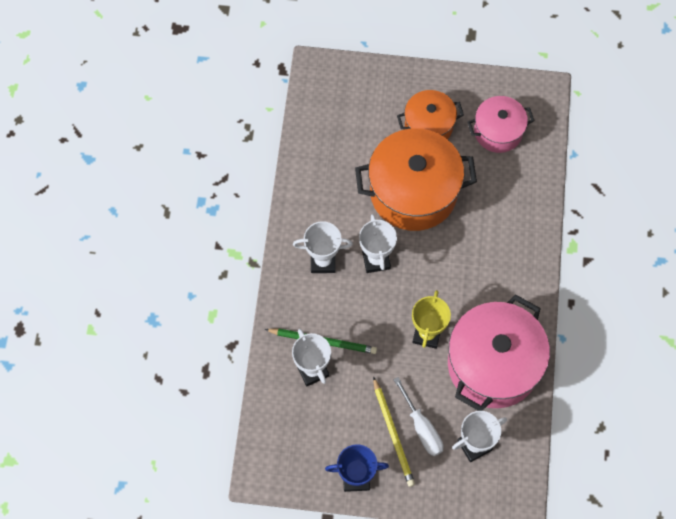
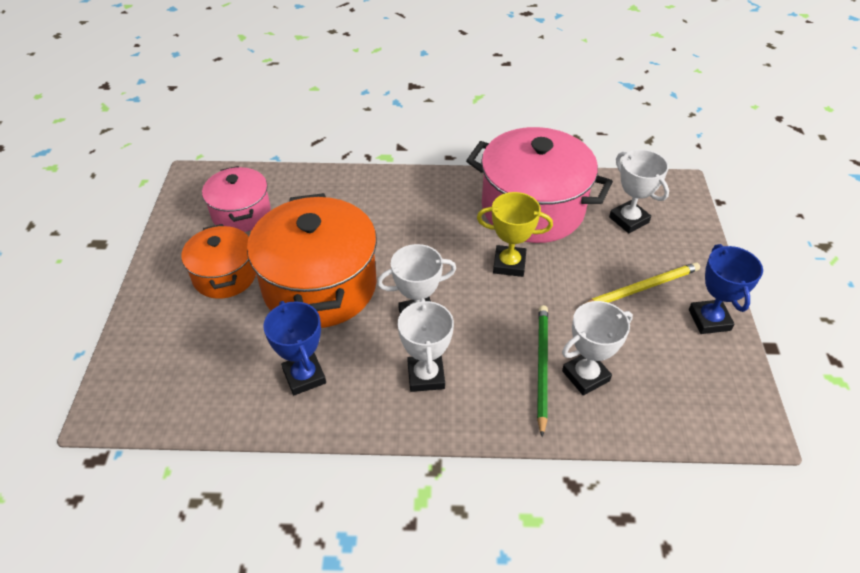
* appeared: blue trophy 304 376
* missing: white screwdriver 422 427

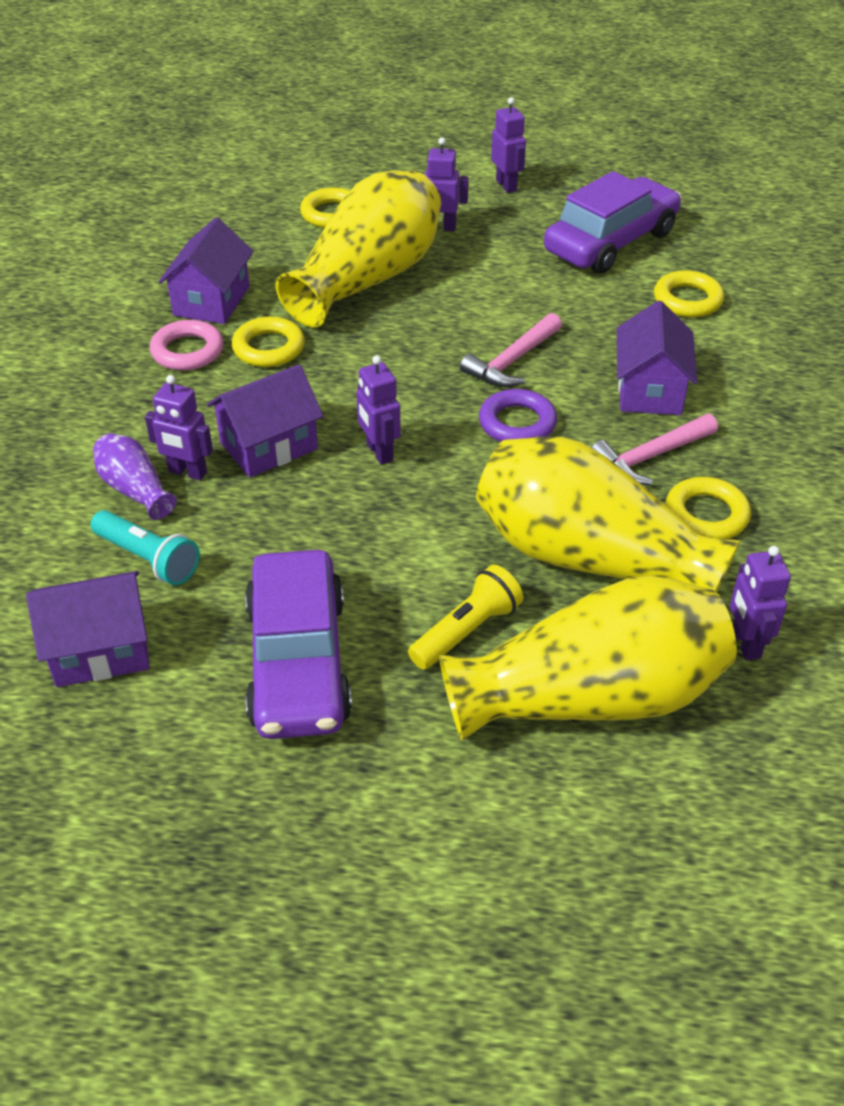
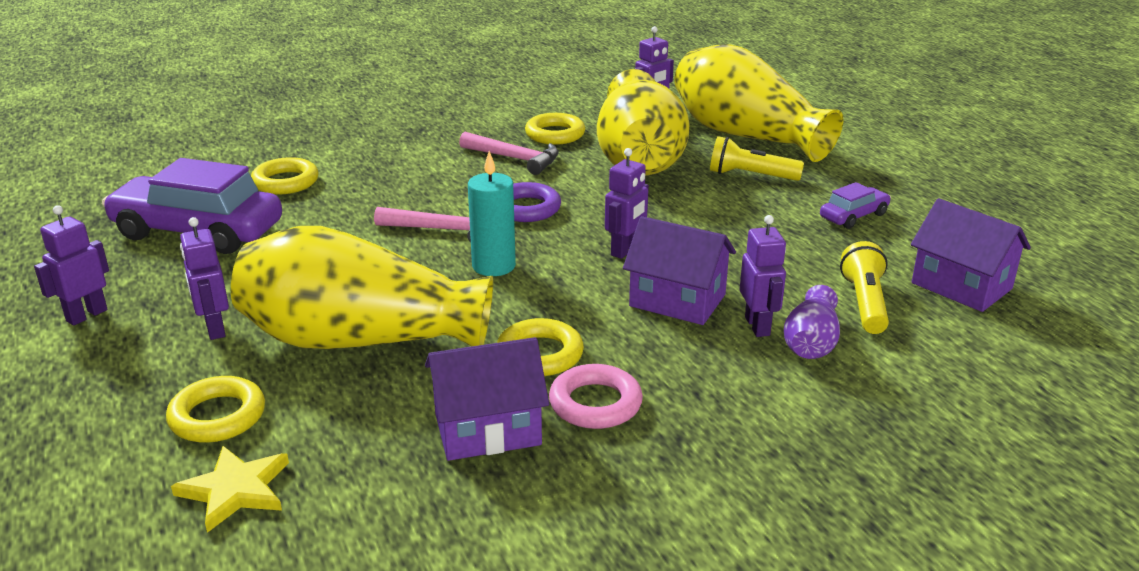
* appeared: yellow star 235 490
* appeared: turquoise candle 493 266
* size: purple car 298 662 = 853 216 x0.47
* colour: turquoise flashlight 148 559 to yellow flashlight 865 303
* missing: purple house 650 390

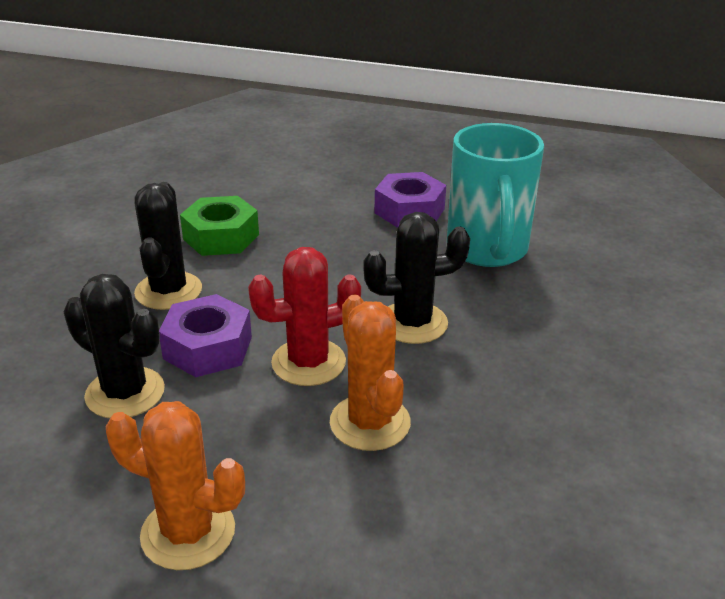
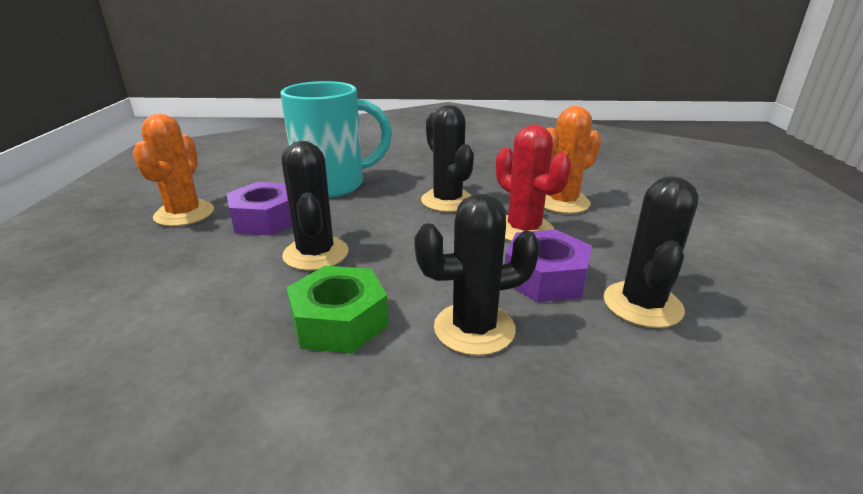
* relocated: orange cactus 188 532 to 184 214
* appeared: black cactus 316 254

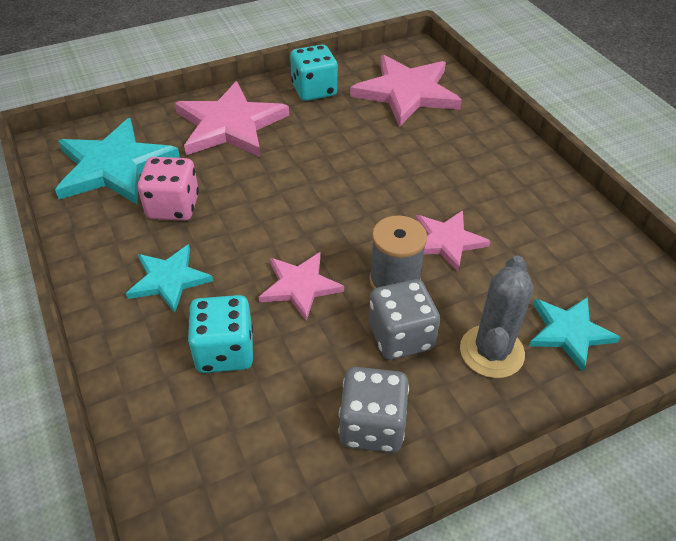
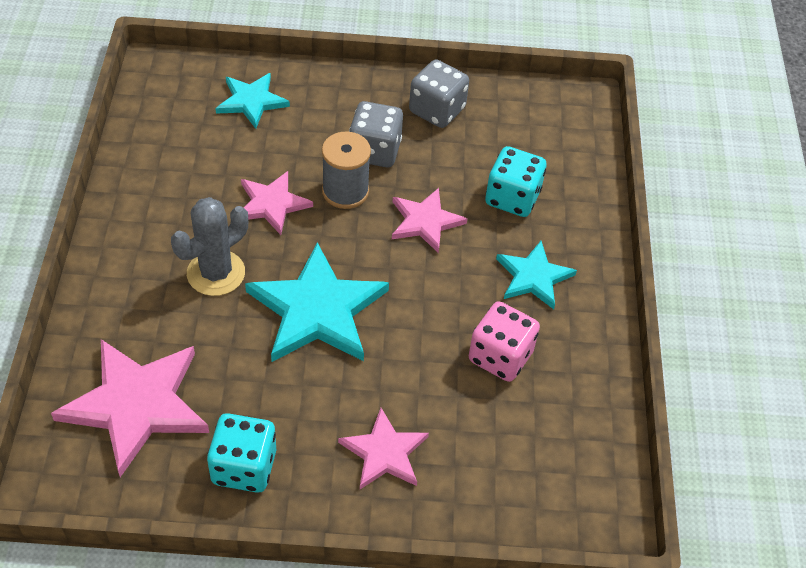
* relocated: grey cactus 491 351 to 216 273
* relocated: turquoise star 114 166 to 317 310
* size: pink star 230 125 = 384 452 x0.58

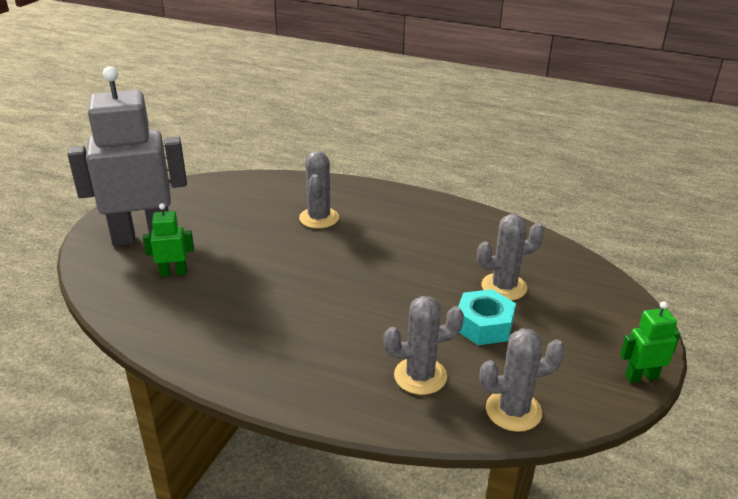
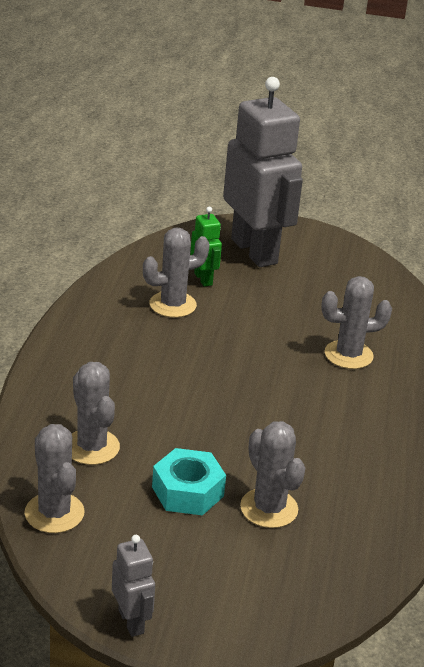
* colour: green robot 641 377 to grey robot 131 621
* appeared: grey cactus 172 305

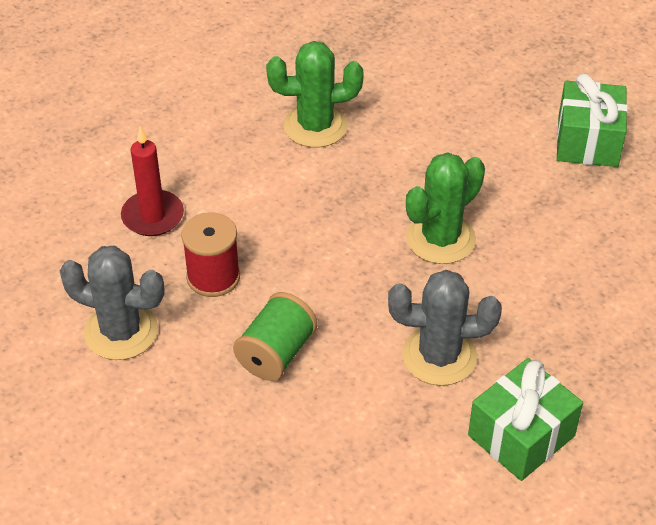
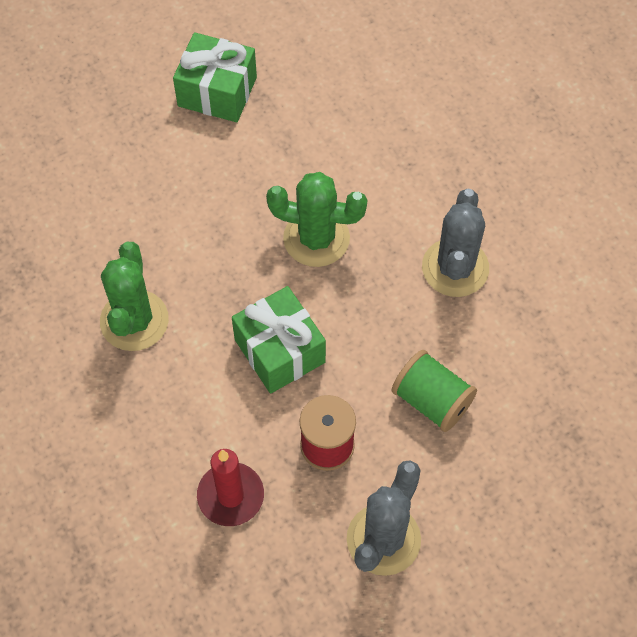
* relocated: green gift 521 436 to 279 351
* spun: green cactus 440 239 = 316 238 45 degrees counterclockwise

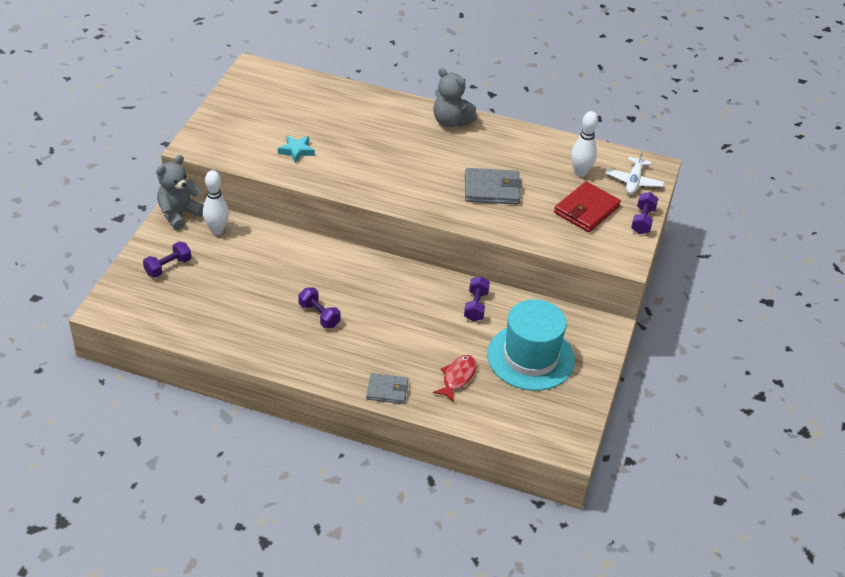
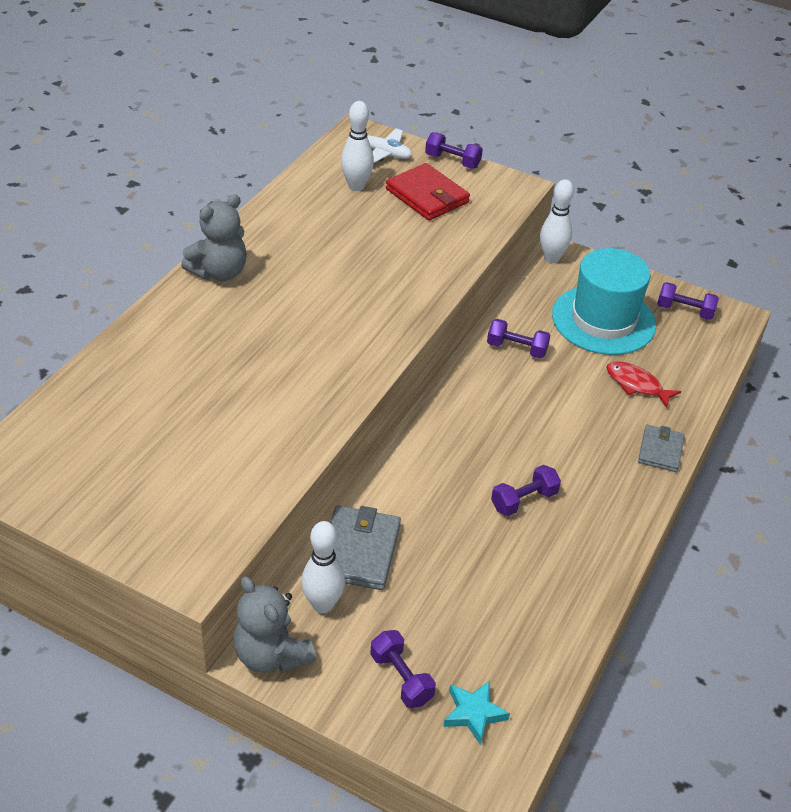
* relocated: grey wallet 492 189 to 359 551
* relocated: turquoise star 296 151 to 473 713
* appeared: white bowling pin 551 258
* appeared: purple dumbbell 684 311

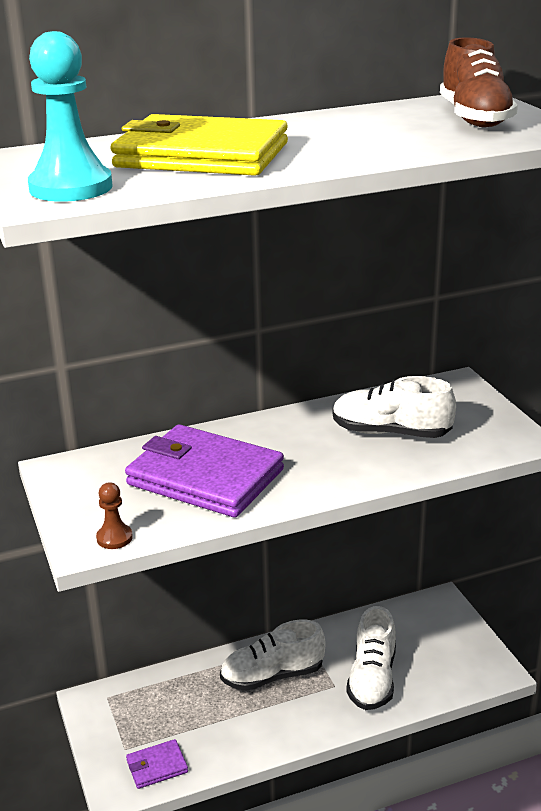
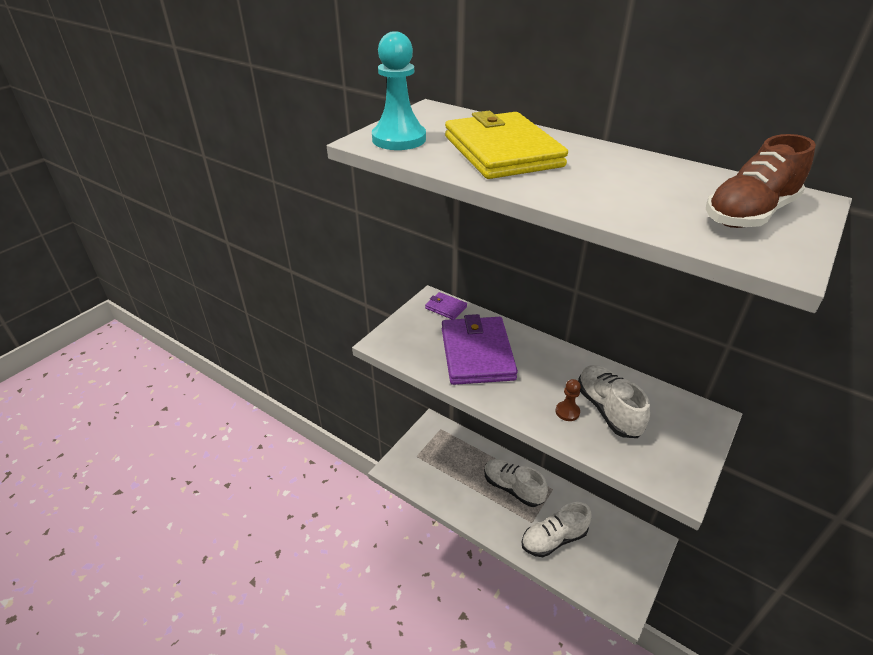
* relocated: purple wallet 157 766 to 446 308
* relocated: brown pawn 114 538 to 567 412

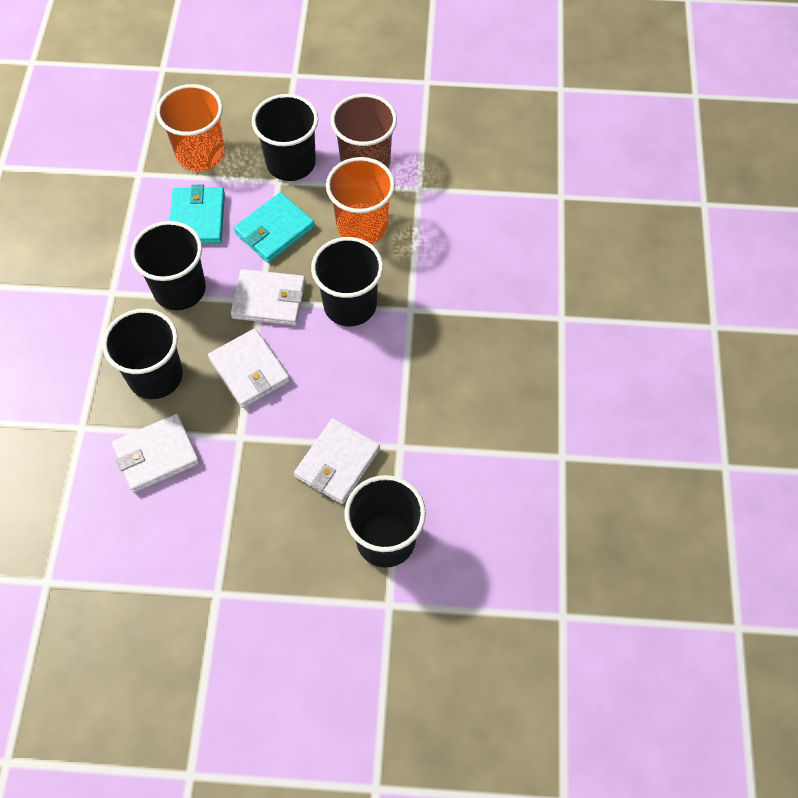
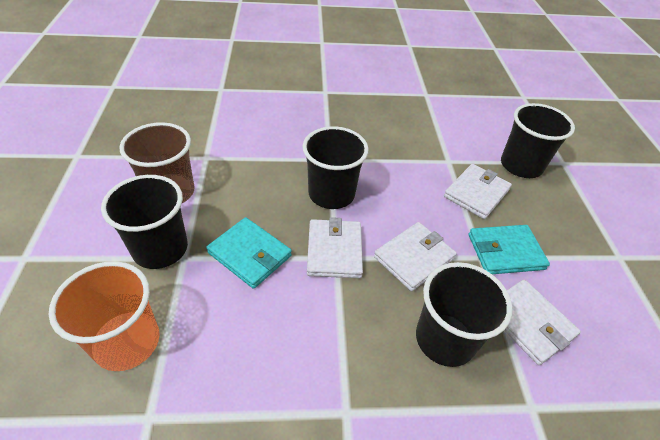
* spun: white wallet 337 463 = 476 193 75 degrees counterclockwise
* relocated: turquoise wallet 198 218 to 505 251
* missing: black cup 179 289
* missing: orange cup 362 226

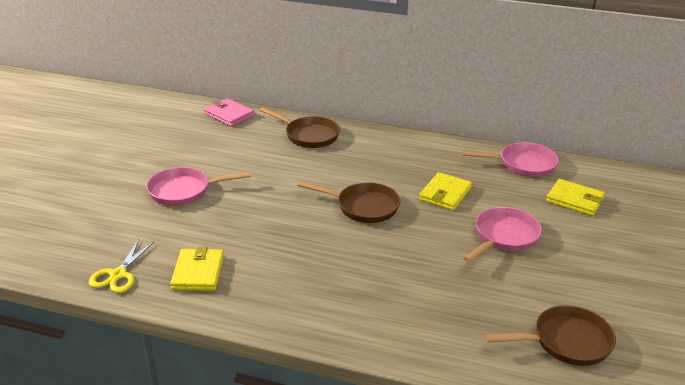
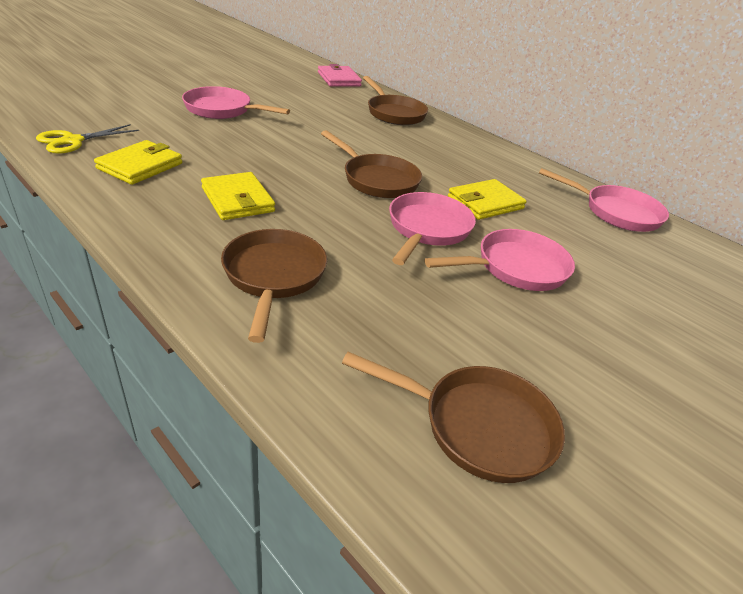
* relocated: yellow wallet 574 200 to 237 200
* appeared: brown pan 273 276
* appeared: pink pan 427 229

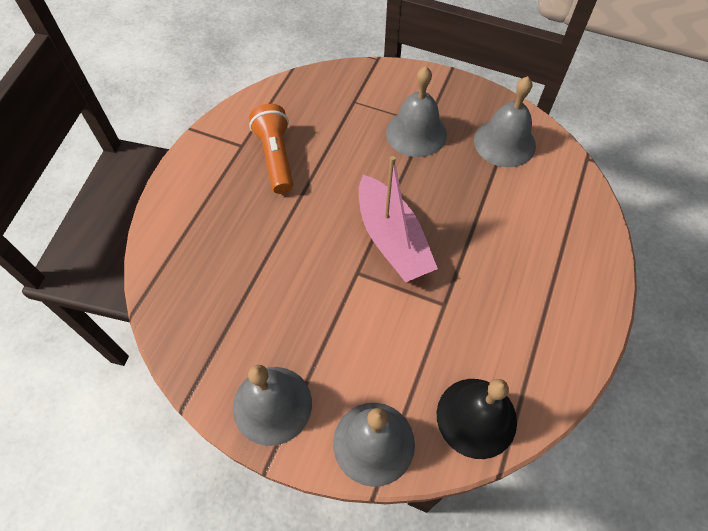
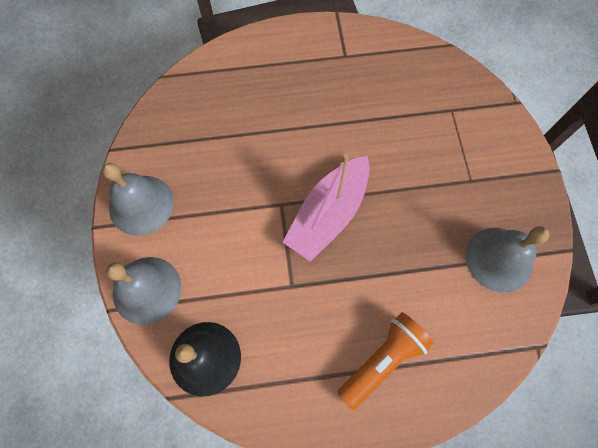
* relocated: orange flashlight 276 157 to 382 360
* missing: grey bell 416 133

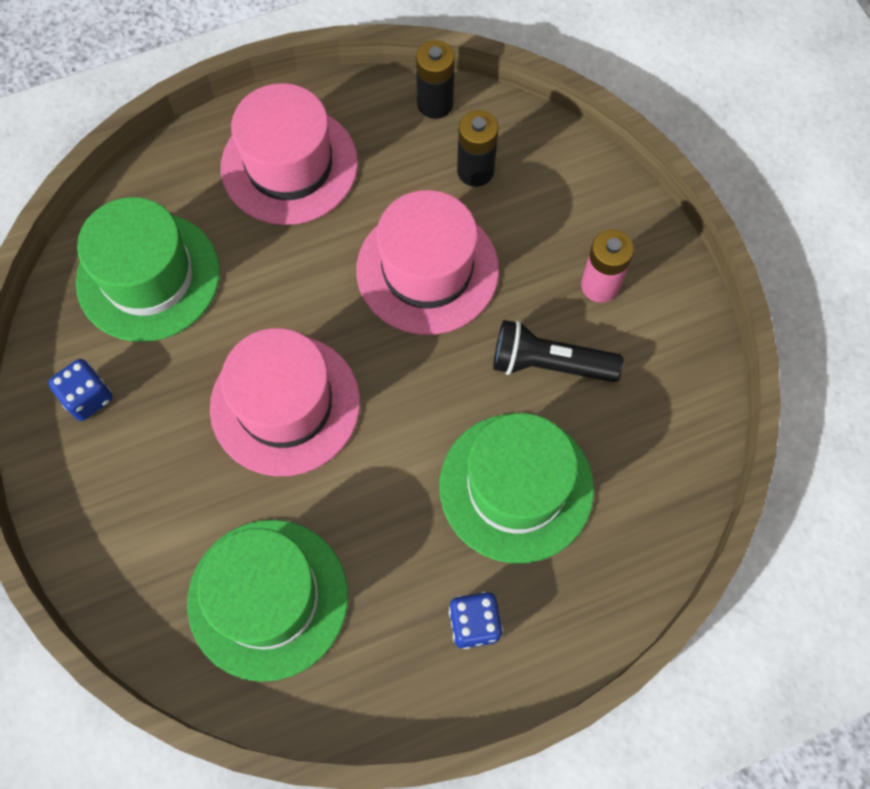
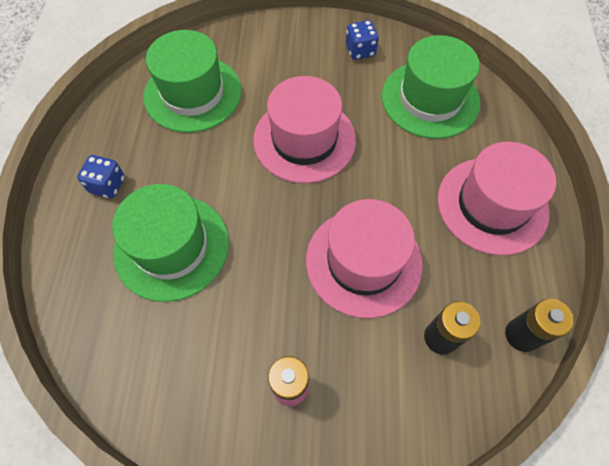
* missing: black flashlight 549 364

